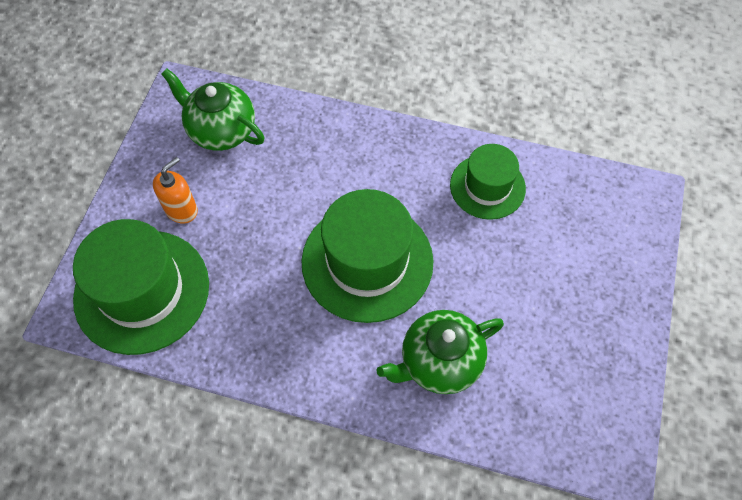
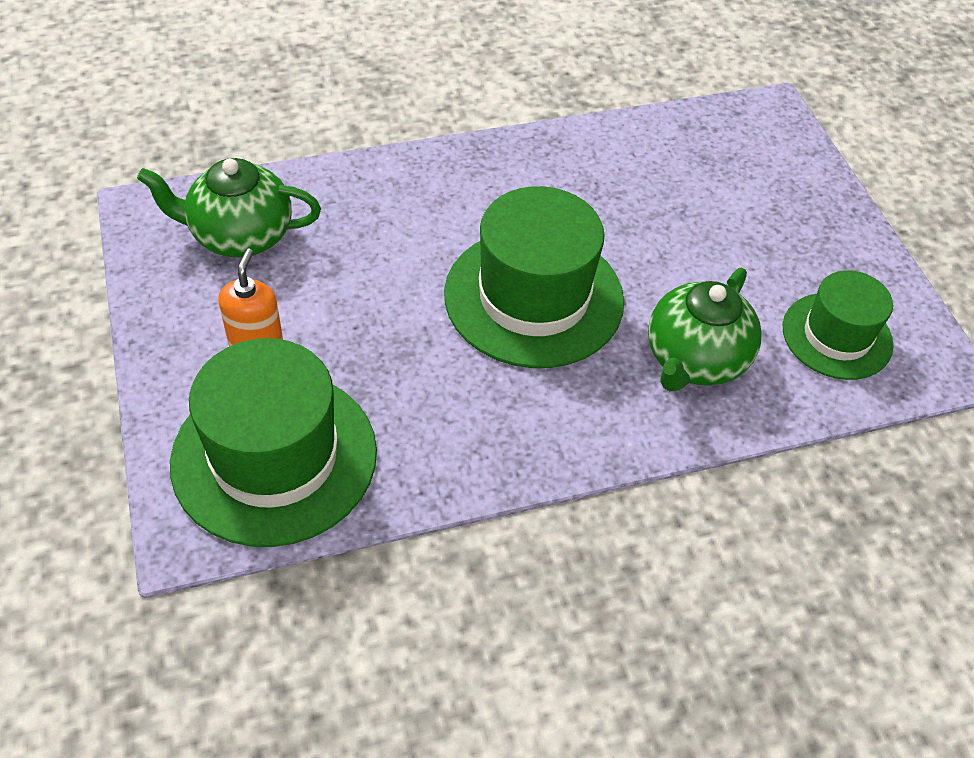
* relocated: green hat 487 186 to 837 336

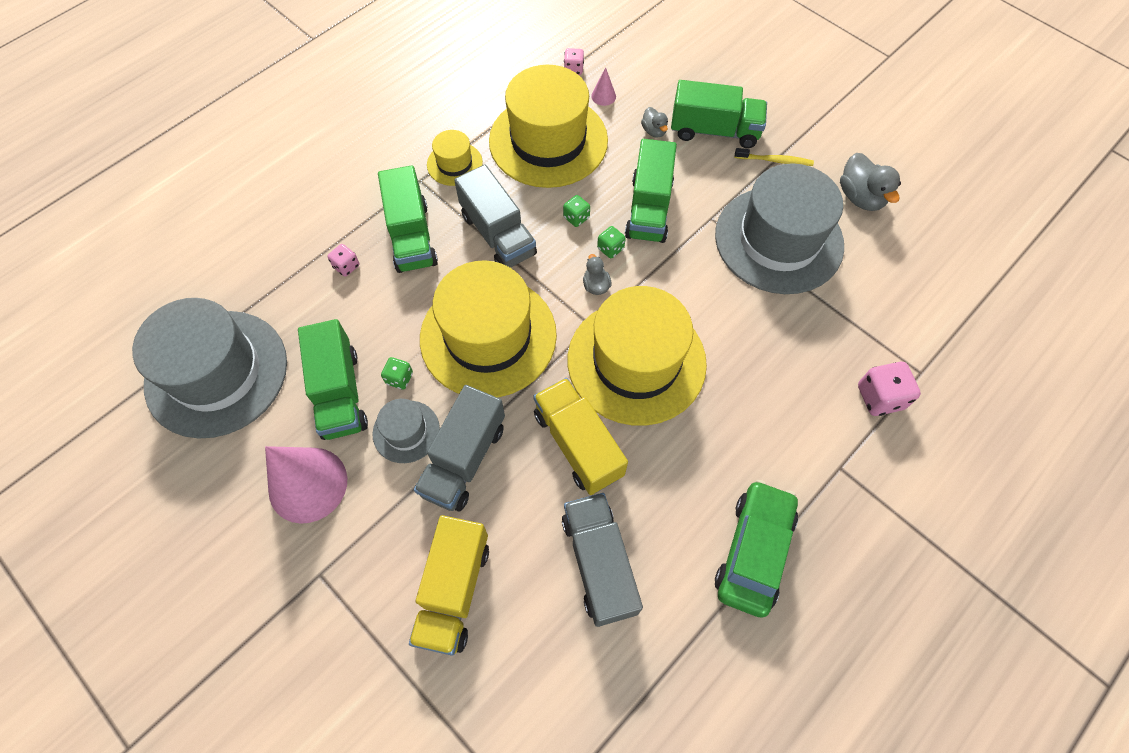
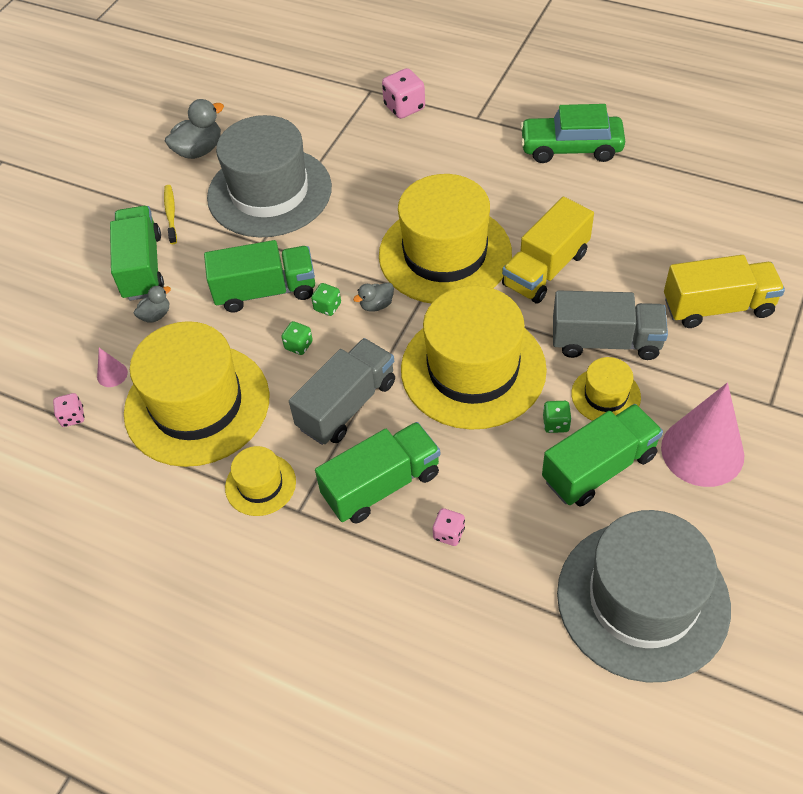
* colour: grey hat 406 431 to yellow hat 605 395
* missing: grey truck 599 563

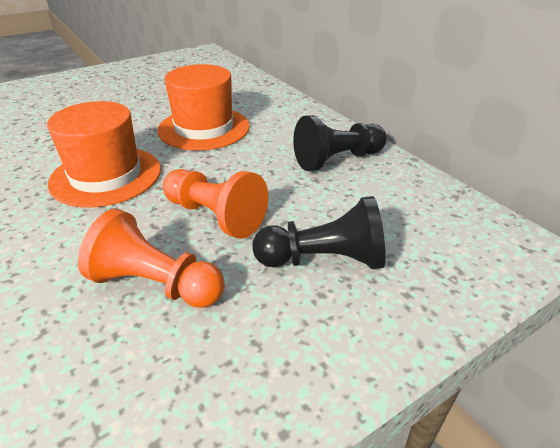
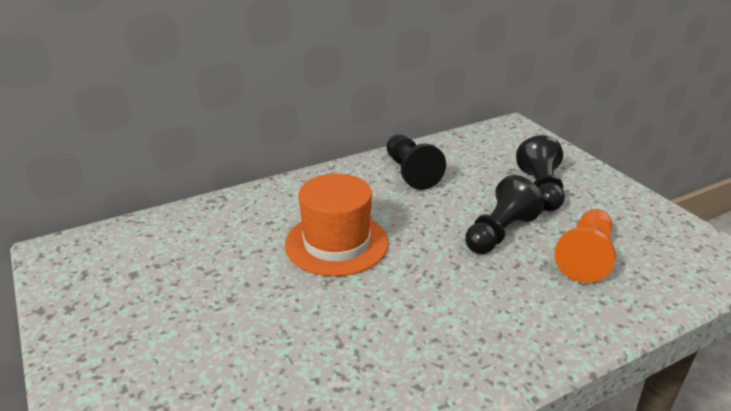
* colour: orange pawn 215 216 to black pawn 499 233
* missing: orange hat 106 176

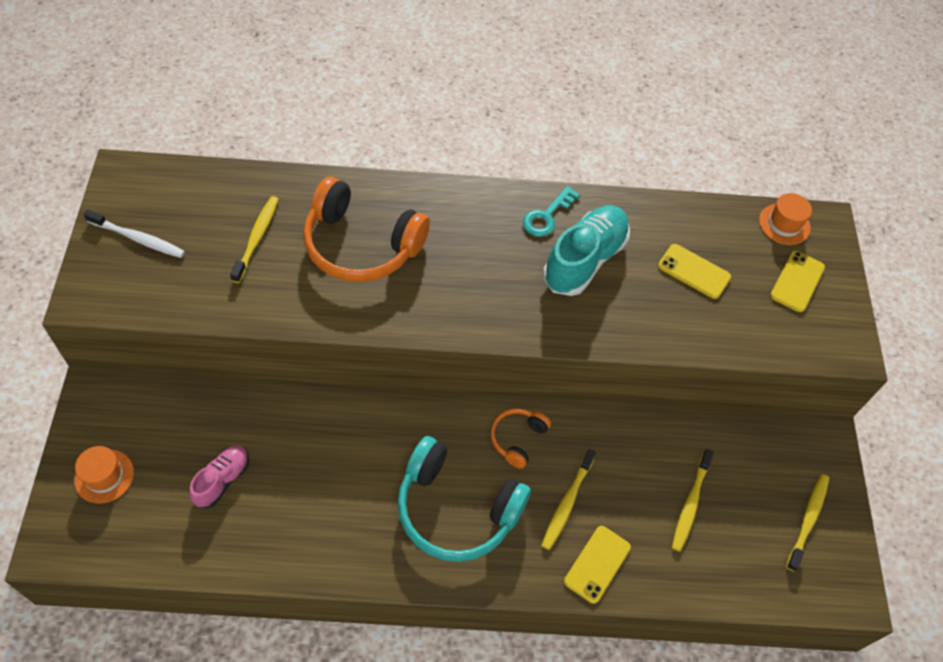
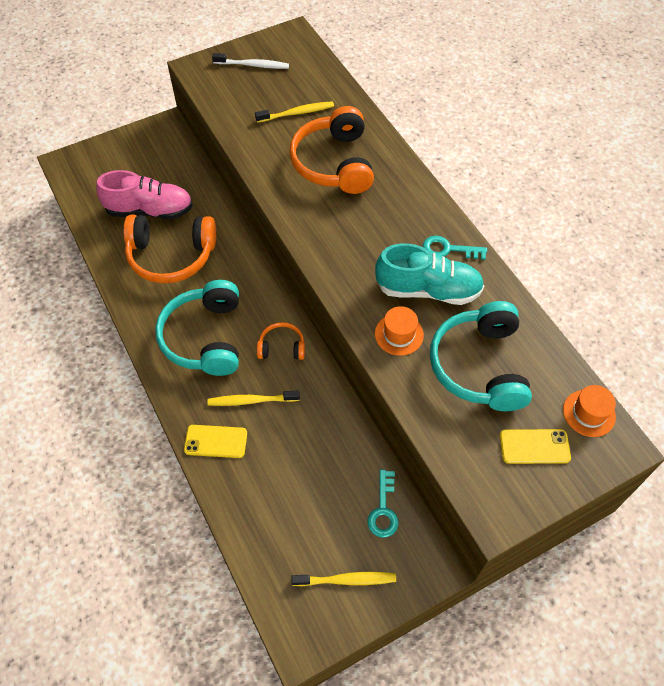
* size: pink shoe 222 480 = 149 210 x1.75
* appeared: orange headphones 171 256
* spun: white toothbrush 138 239 = 253 65 75 degrees counterclockwise
* appeared: turquoise key 383 510
* relocated: orange hat 104 476 to 399 334
* exchanged: yellow phone 694 271 to turquoise headphones 479 366
* missing: yellow toothbrush 690 504

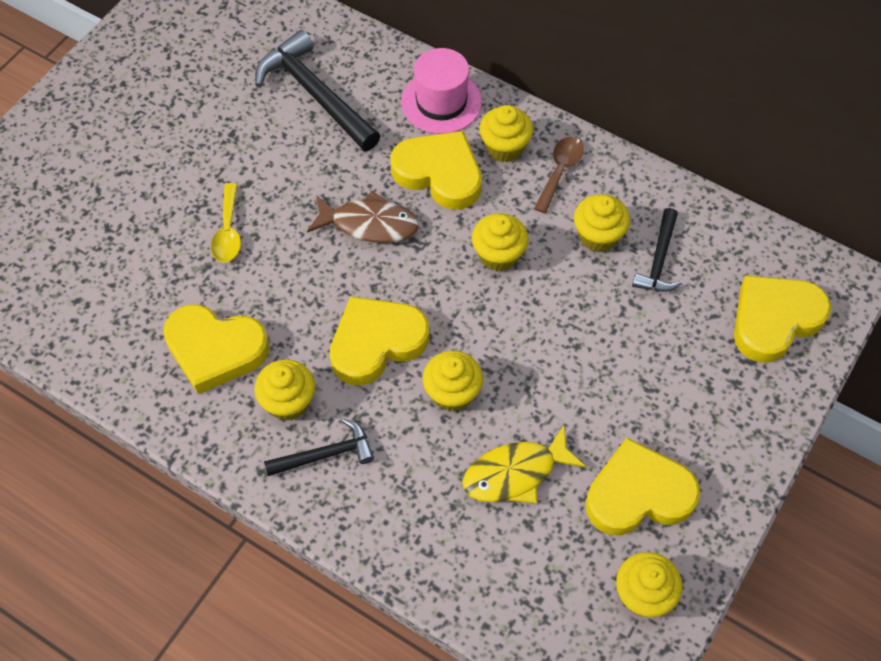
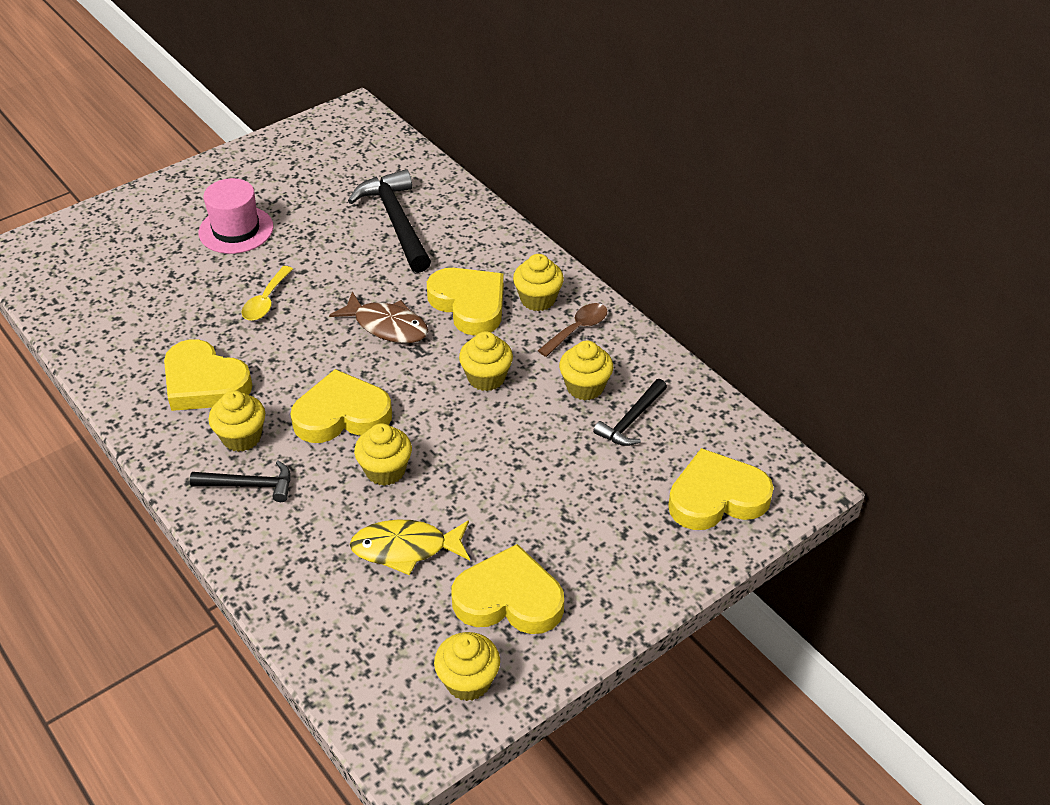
* relocated: pink hat 441 102 to 236 230

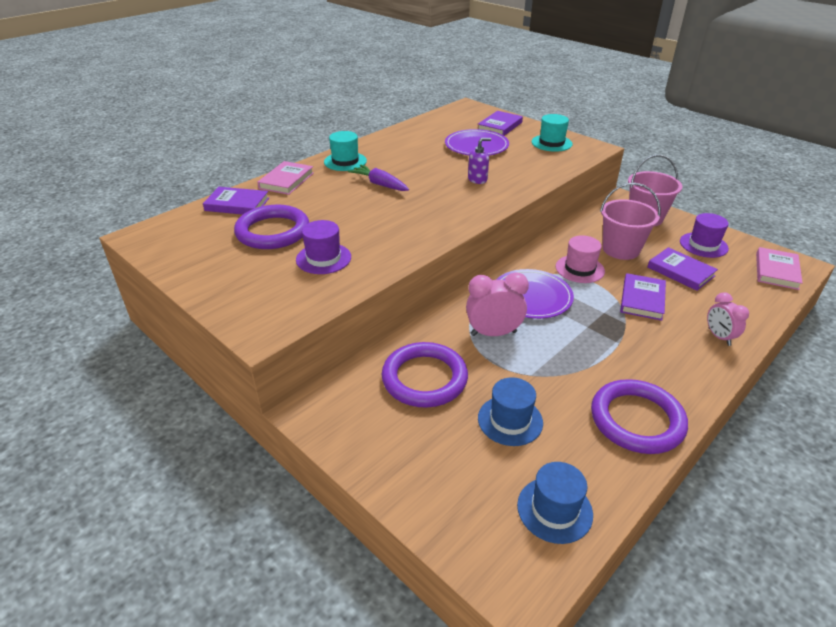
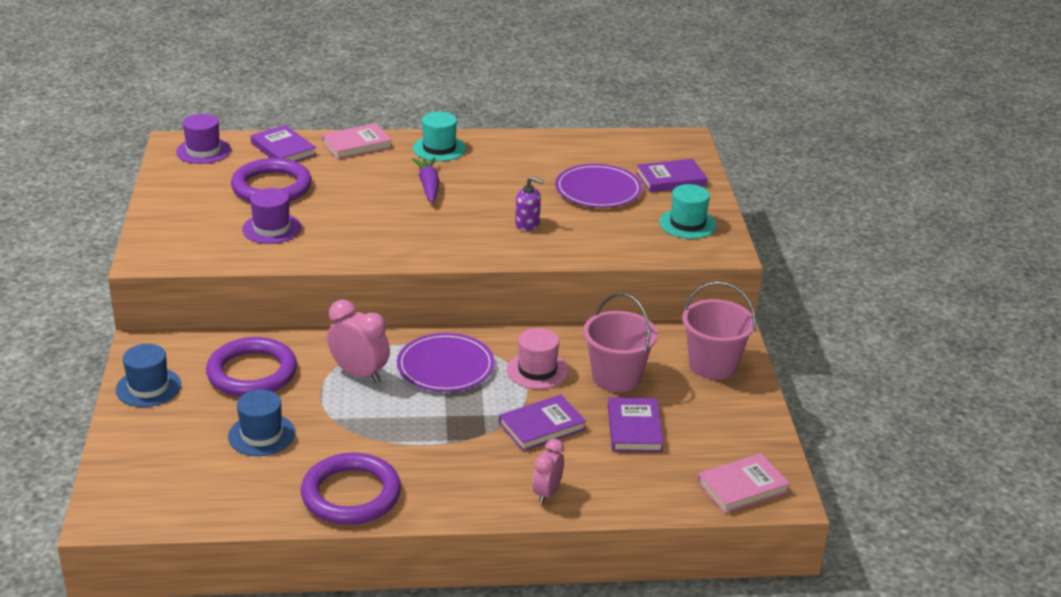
* relocated: blue hat 554 509 to 148 387
* relocated: purple hat 703 245 to 203 151

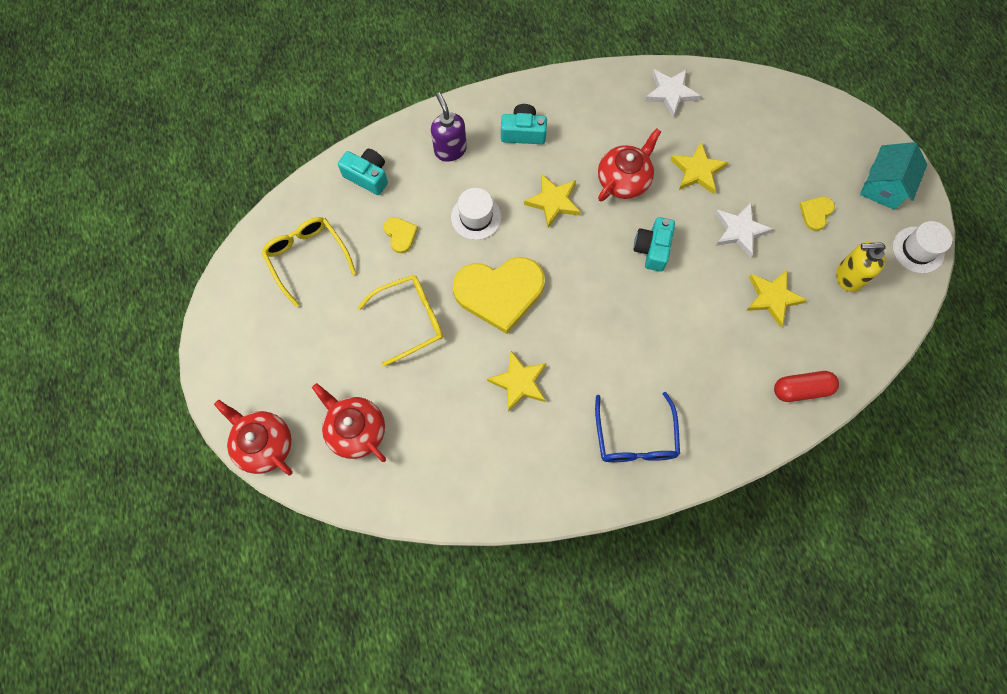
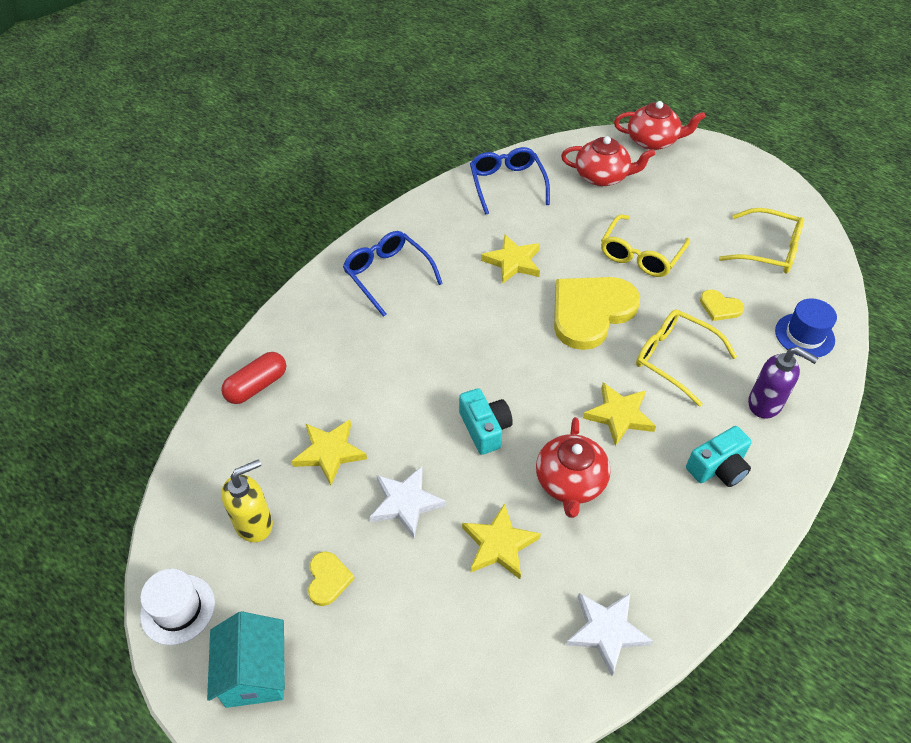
* appeared: blue glasses 507 184
* exchanged: white hat 476 217 to yellow glasses 674 359
* exchanged: turquoise camera 367 176 to blue hat 804 335

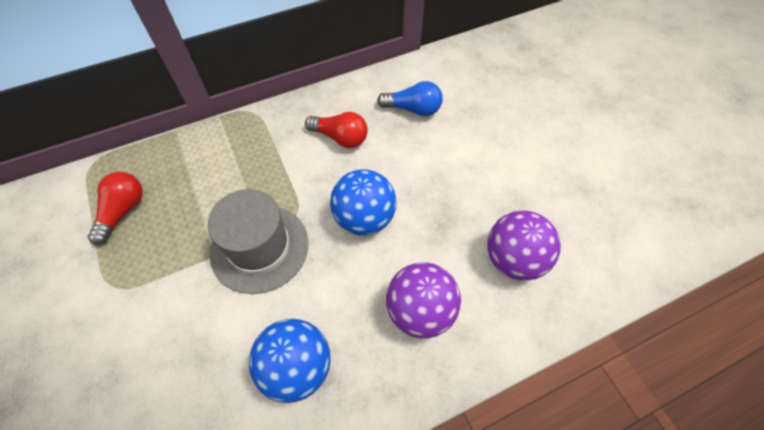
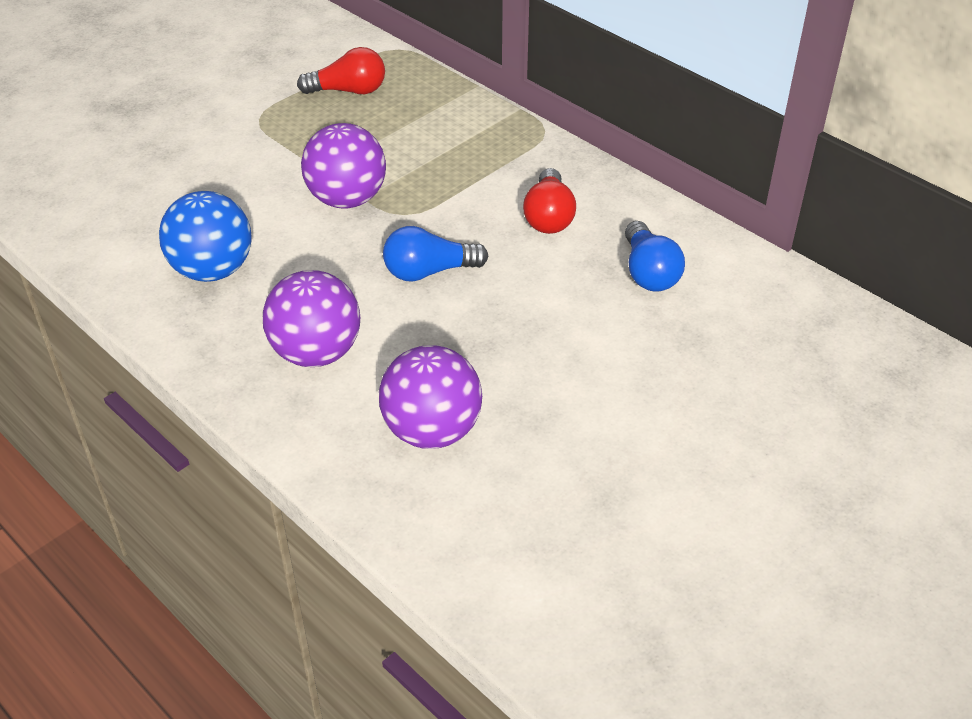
* exchanged: grey hat 259 248 to purple ball 347 199
* exchanged: blue ball 364 218 to blue light bulb 429 272

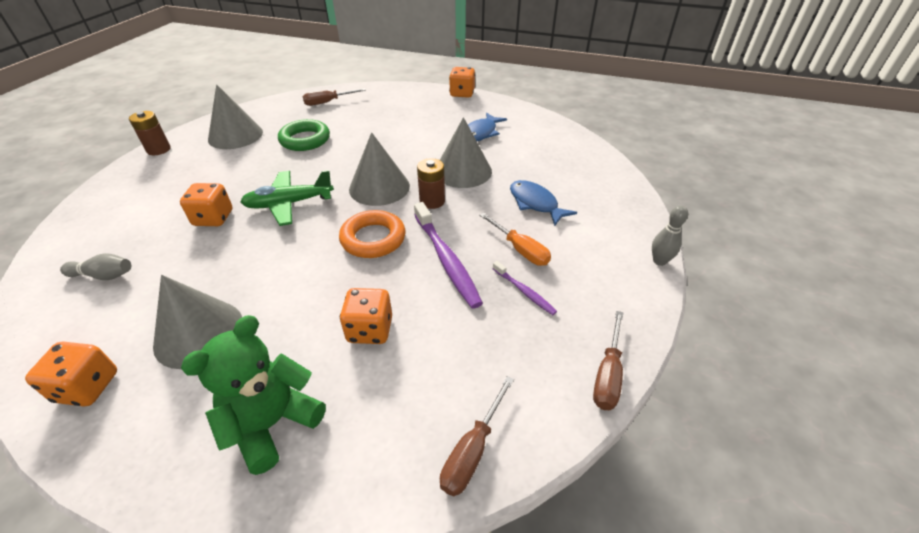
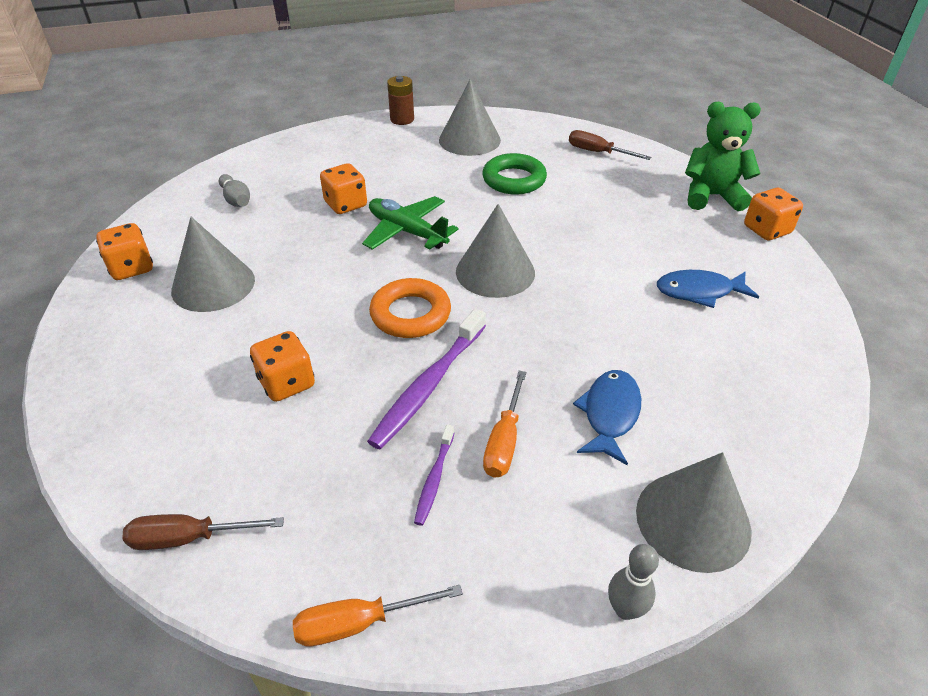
* colour: brown screwdriver 607 374 to orange screwdriver 359 623
* relocated: grey cone 463 171 to 693 520
* relocated: green teddy bear 273 423 to 712 196
* missing: brown battery 432 201

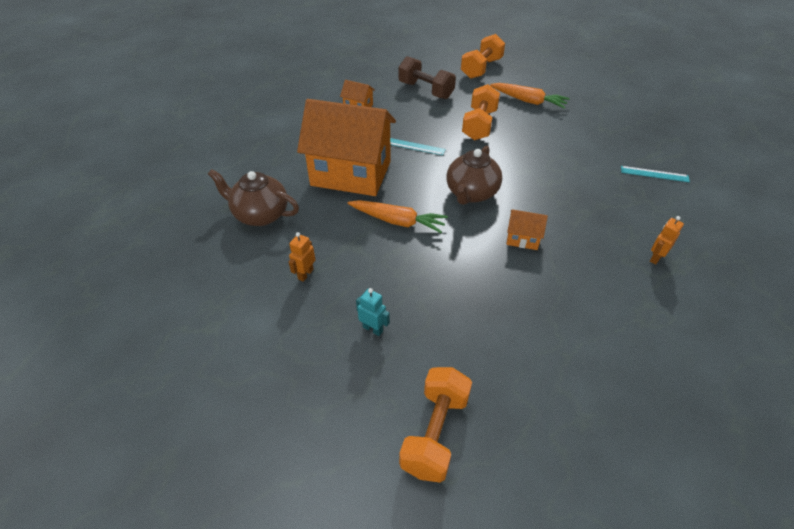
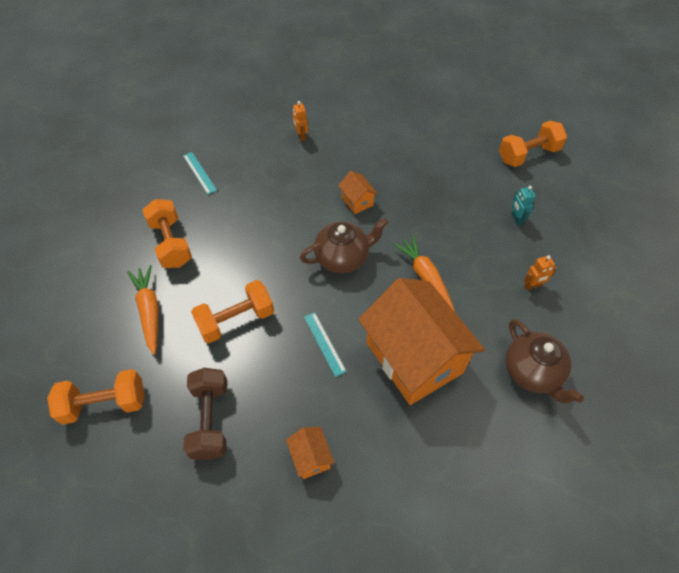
* appeared: orange dumbbell 171 243
* spun: orange robot 655 258 = 301 136 75 degrees clockwise

